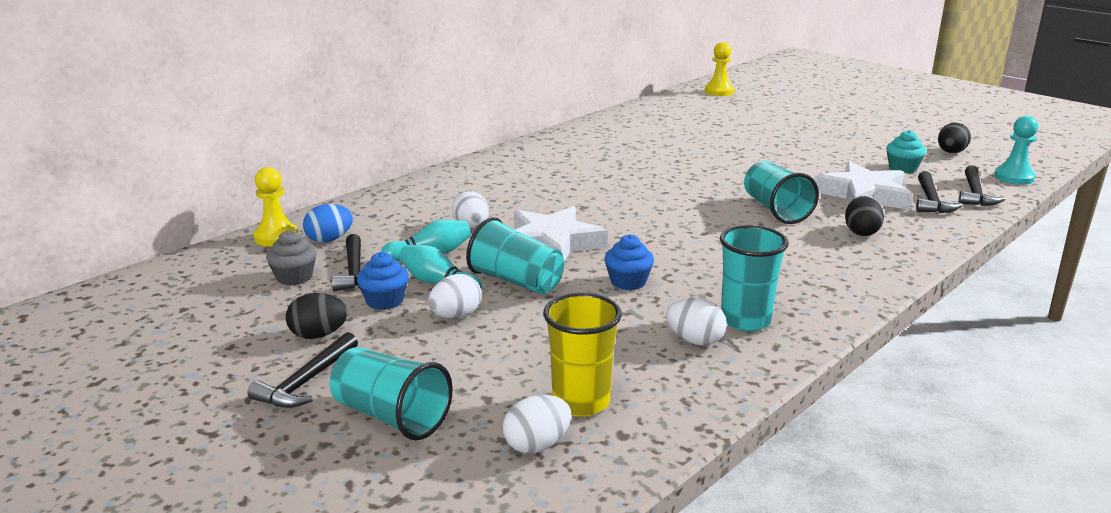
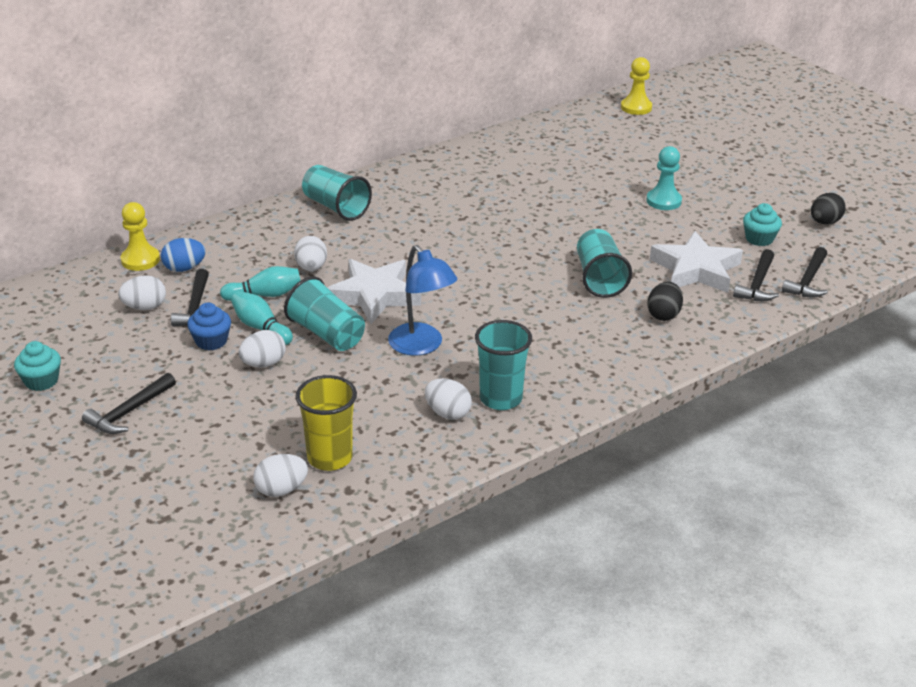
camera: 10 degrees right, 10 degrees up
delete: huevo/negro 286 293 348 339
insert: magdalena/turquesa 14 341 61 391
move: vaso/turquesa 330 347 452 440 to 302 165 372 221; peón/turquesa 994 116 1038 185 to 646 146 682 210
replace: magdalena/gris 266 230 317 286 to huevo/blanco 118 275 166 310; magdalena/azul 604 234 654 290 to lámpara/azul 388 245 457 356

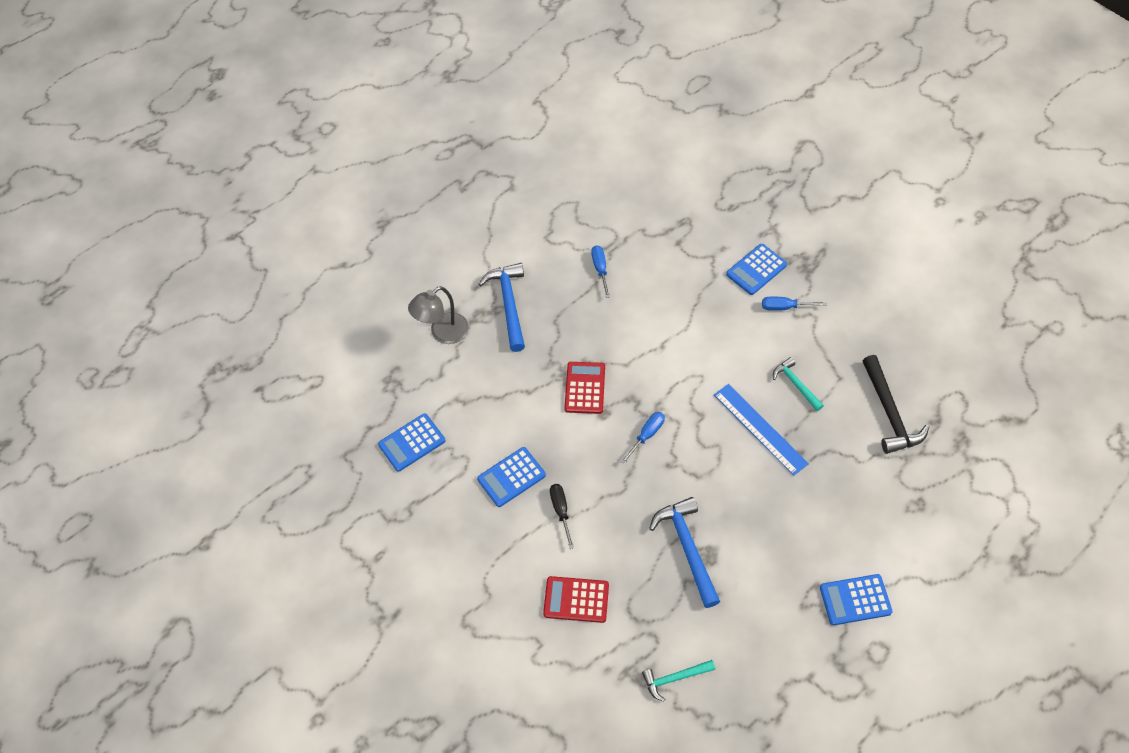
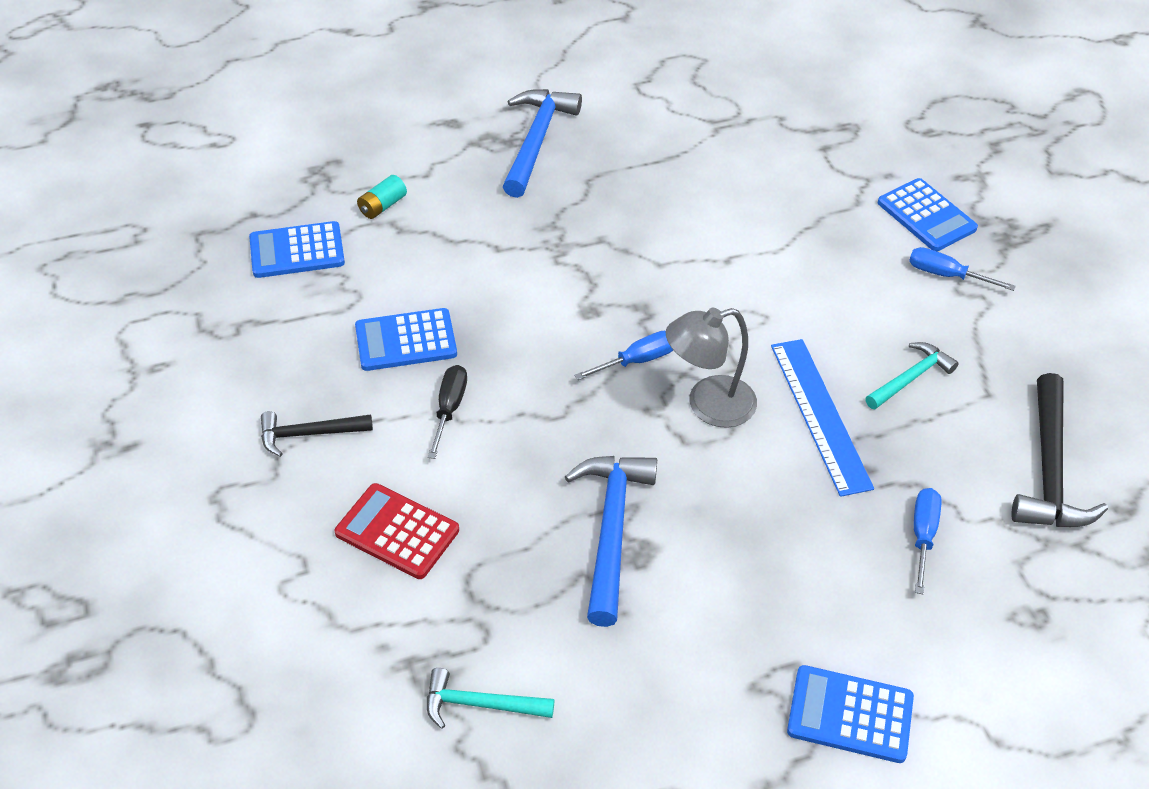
camera: 20 degrees right, 10 degrees down
delete: calculadora/rojo 564 362 605 414
insert: martillo/negro 261 411 373 457; pila/turquesa 357 175 407 219
move: lámpara/gris 408 286 468 344 to 666 308 757 428; destornillador/azul 591 245 610 298 to 914 488 942 594
rotate: calculadora/azul 726 244 787 295 = 878 178 978 251 105 degrees counterclockwise; martillo/turquesa 773 357 824 411 = 865 342 959 409 60 degrees clockwise

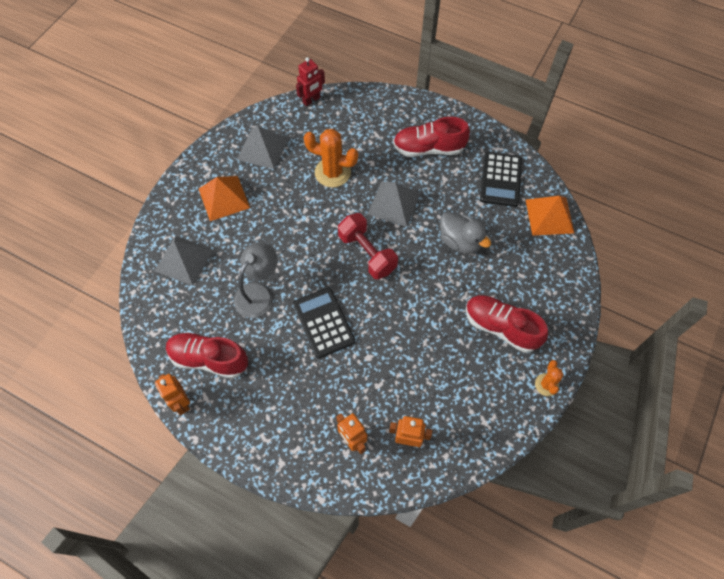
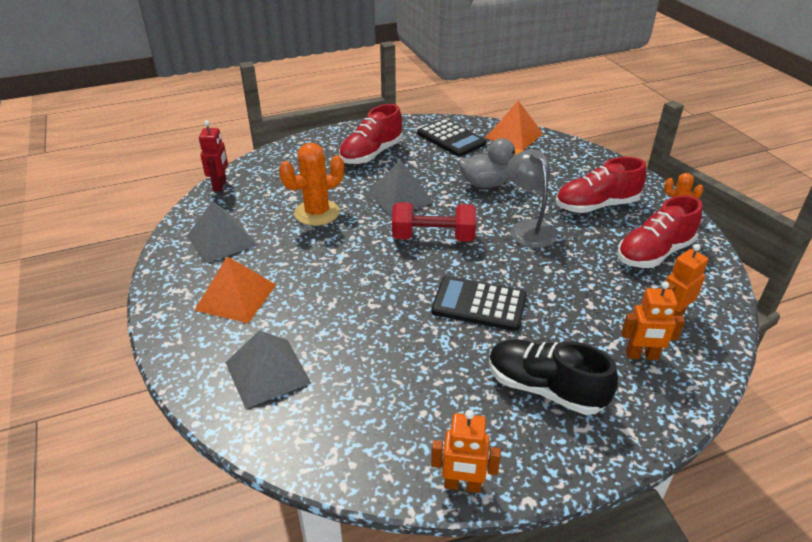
camera: 50 degrees left, 25 degrees down
insert: zapato/negro 489 339 618 415
move: zapato/rojo 166 332 248 379 to 617 195 702 268; lámpara/gris 234 242 277 318 to 507 149 557 248

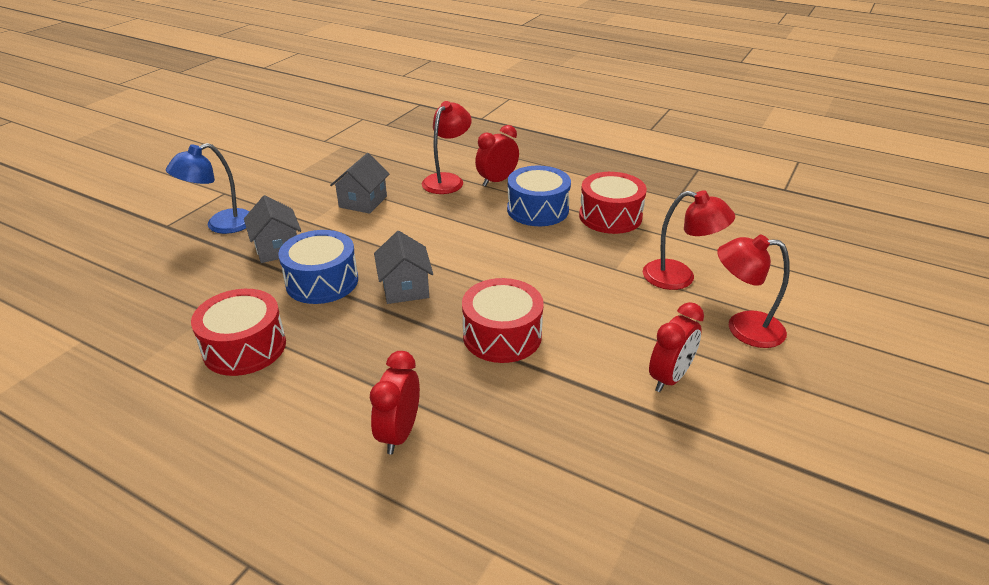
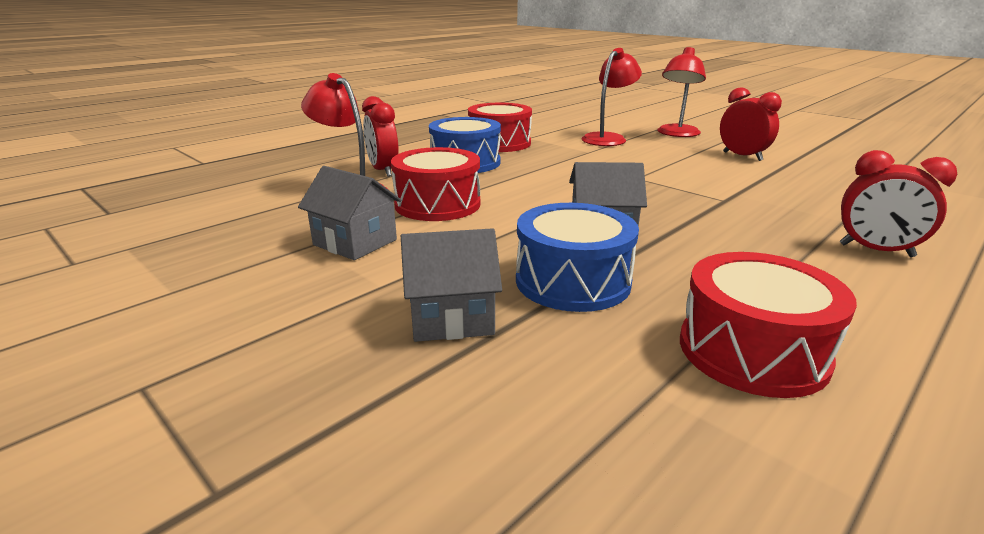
camera: 75 degrees left, 10 degrees down
delete: lámpara/azul 166 143 250 234
move: tambor/rojo 462 278 544 363 to 391 147 480 221

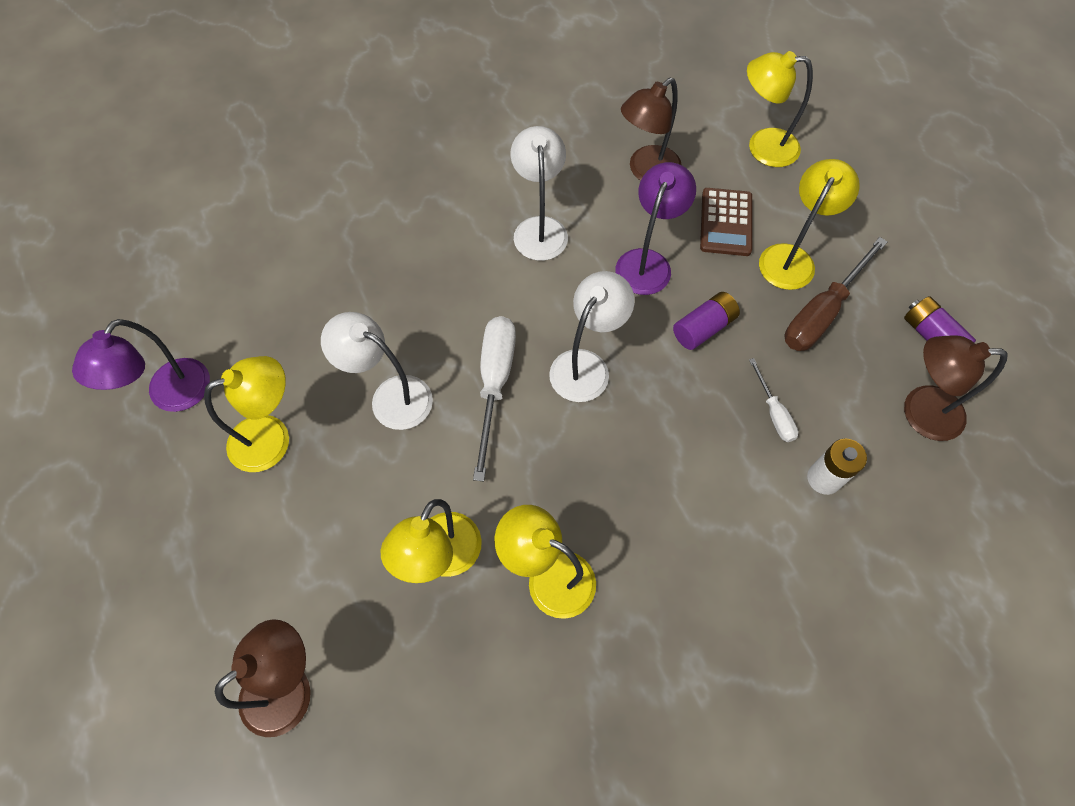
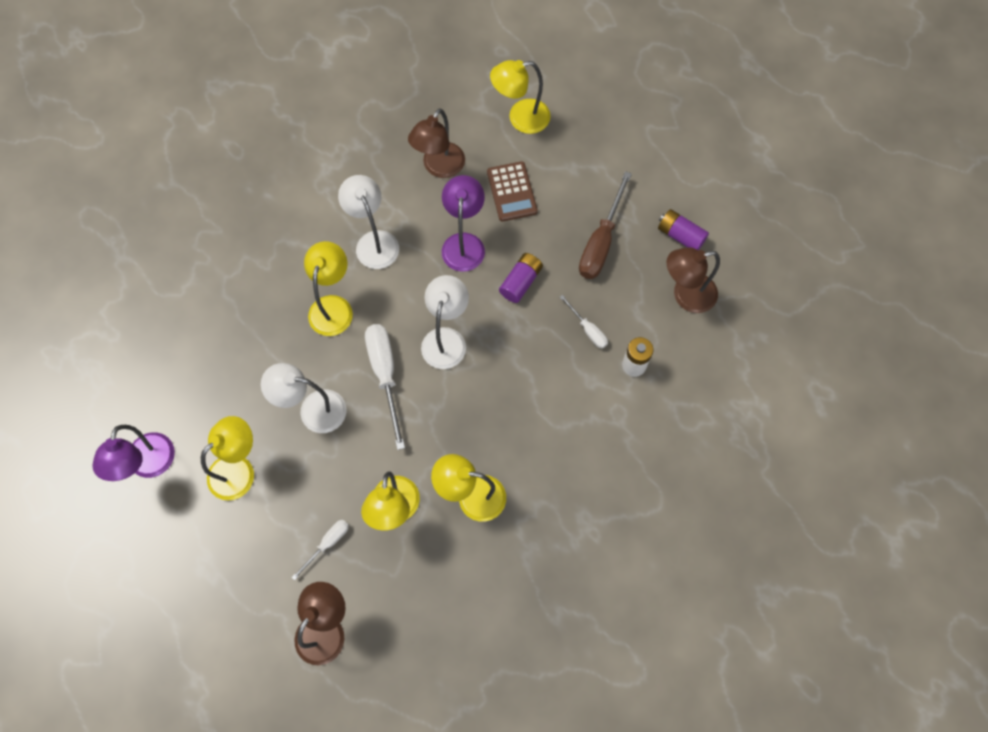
camera: 20 degrees left, 5 degrees up
insert: destornillador/blanco 291 520 349 580
move: lámpara/amarillo 759 159 860 290 to 304 241 353 336

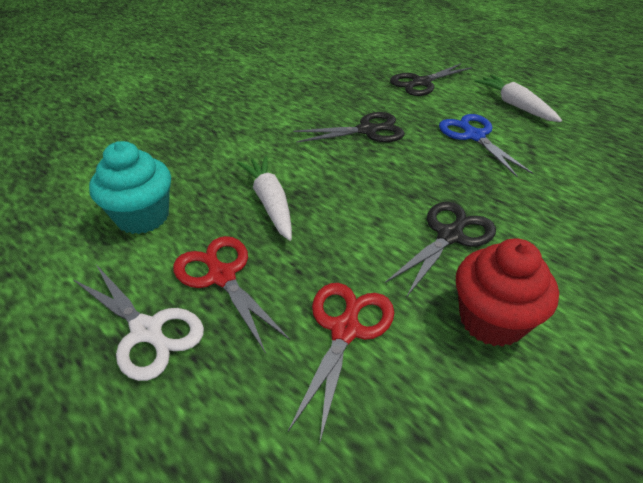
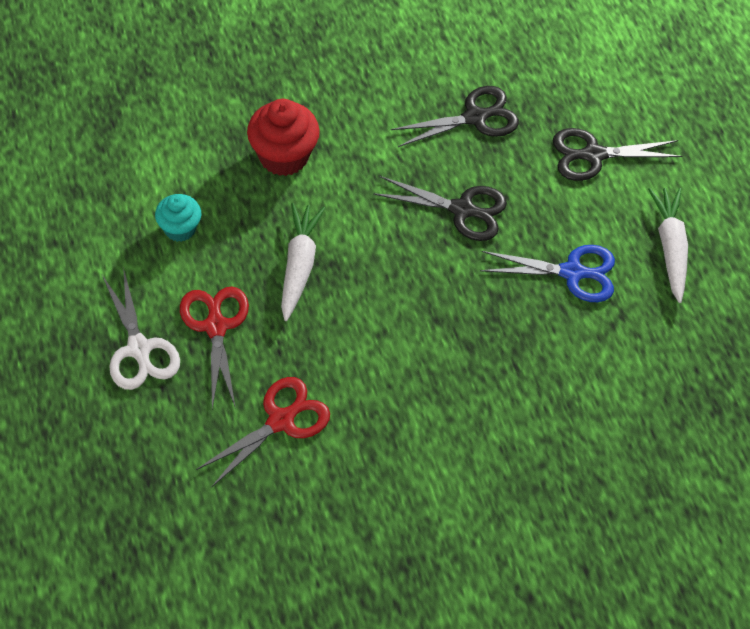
camera: 25 degrees right, 15 degrees up
move: tijeras/negro 385 202 496 298 to 391 86 519 147; magdalena/rojo 456 239 559 347 to 247 99 320 176
rotate: tijeras/azul 439 114 533 177 = 480 245 615 302 90 degrees clockwise
resize: magdalena/turquesa 89 141 171 234 = 155 194 201 242 x0.62

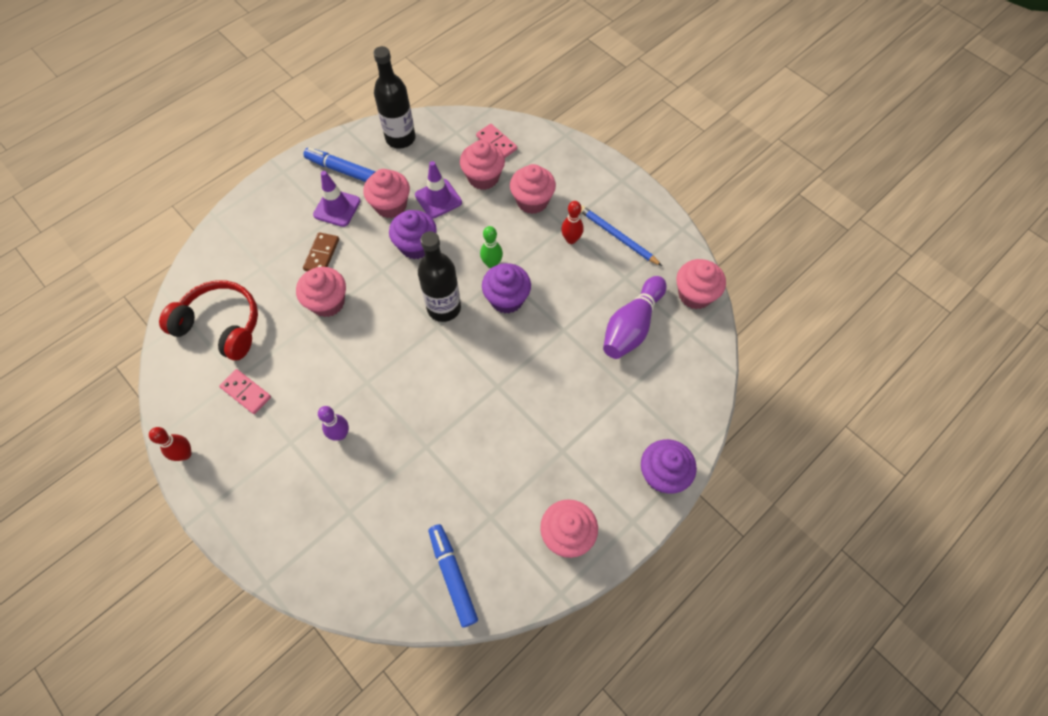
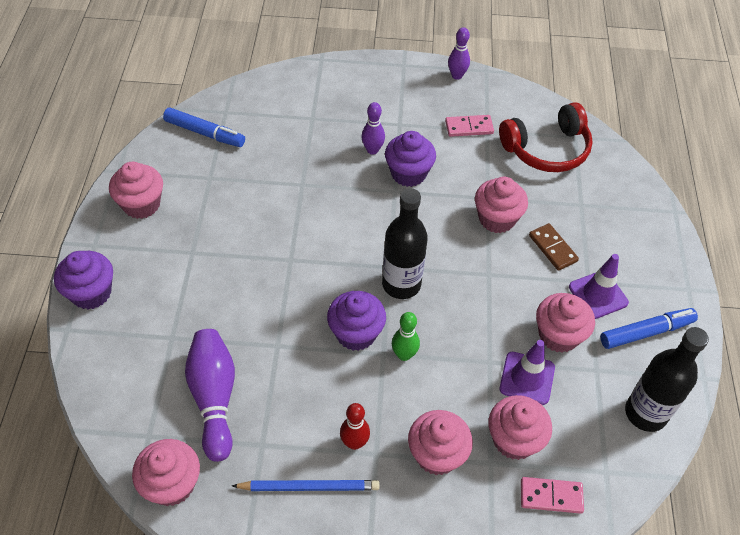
camera: 135 degrees right, 10 degrees down
move: magdalena/morado 389 210 437 259 to 385 131 436 187
recolor: bolo/rojo 149 427 191 461 to bolo/morado 448 27 470 80

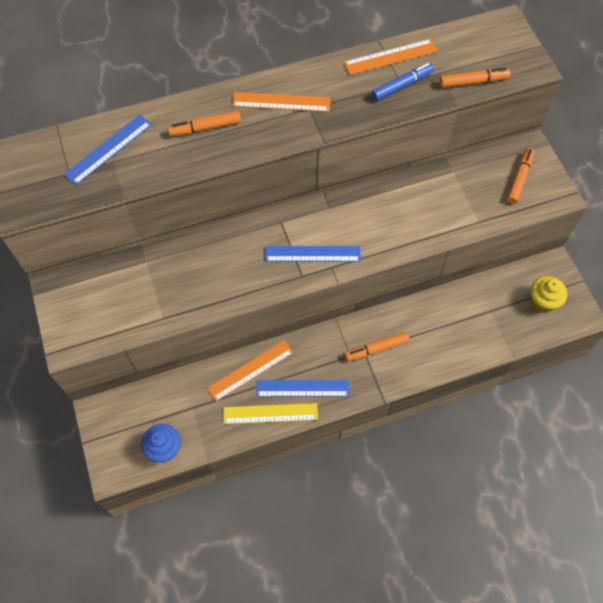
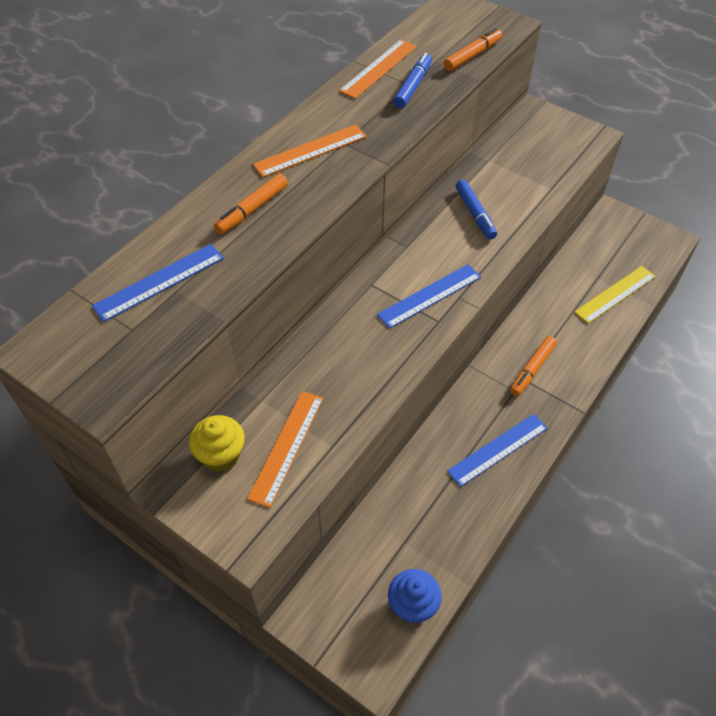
camera: 35 degrees left, 10 degrees down
delete: rotulador/naranja 507 148 534 204
insert: rotulador/azul 455 180 497 239
move: regla/naranja 207 340 293 401 to 247 391 323 508; regla/amarillo 224 403 318 424 to 575 266 656 324; magdalena/amarillo 531 276 567 312 to 189 415 245 472
rotate: regla/azul 64 115 152 185 = 92 244 224 322 45 degrees clockwise

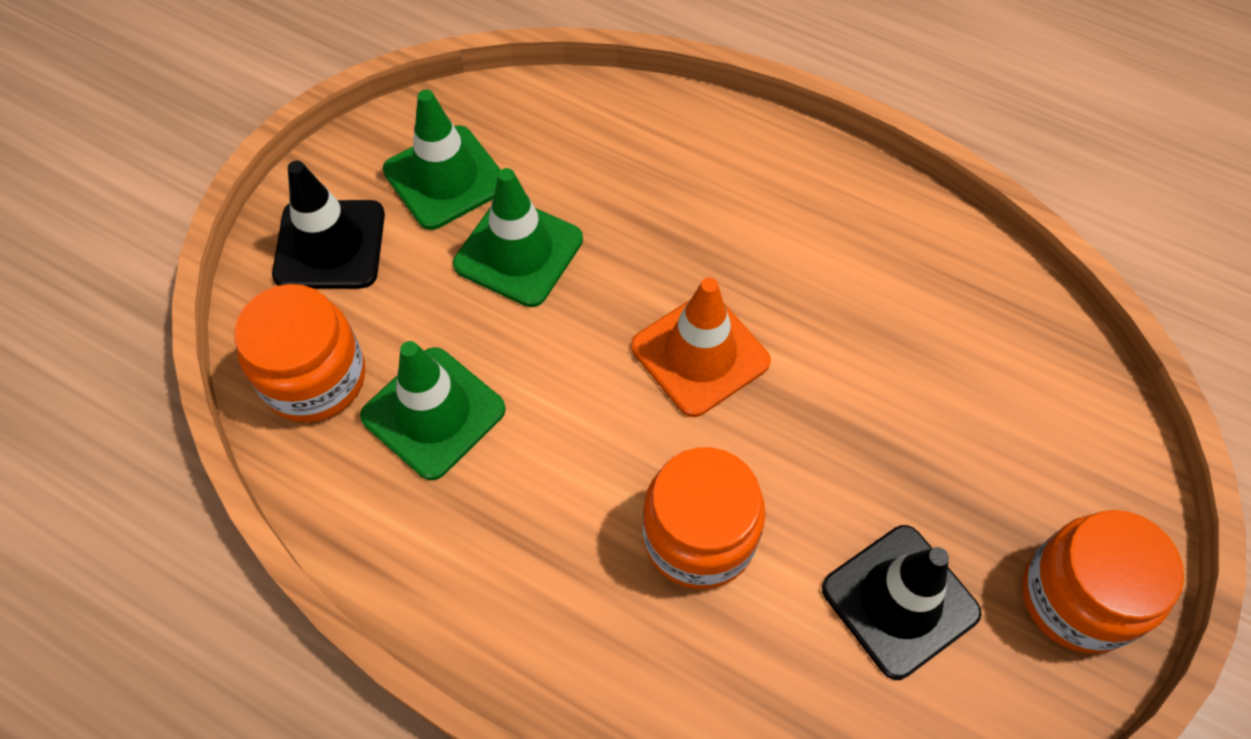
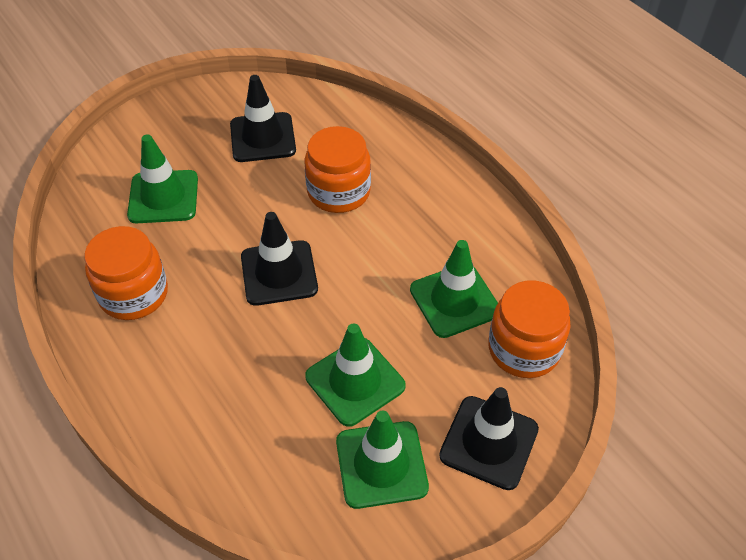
camera: 155 degrees left, 10 degrees down
insert: cono de tráfico/verde 127 134 198 223
move: tarro/naranja 1023 510 1184 654 to 85 226 168 320
recolor: cono de tráfico/naranja 631 277 771 417 to cono de tráfico/negro 241 212 318 306

